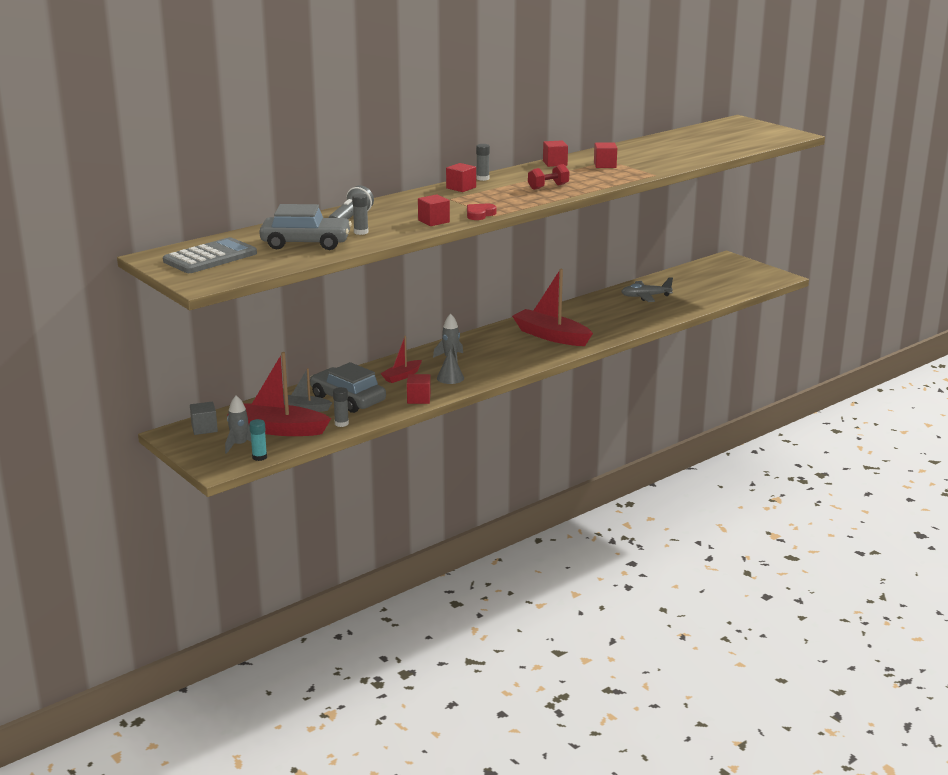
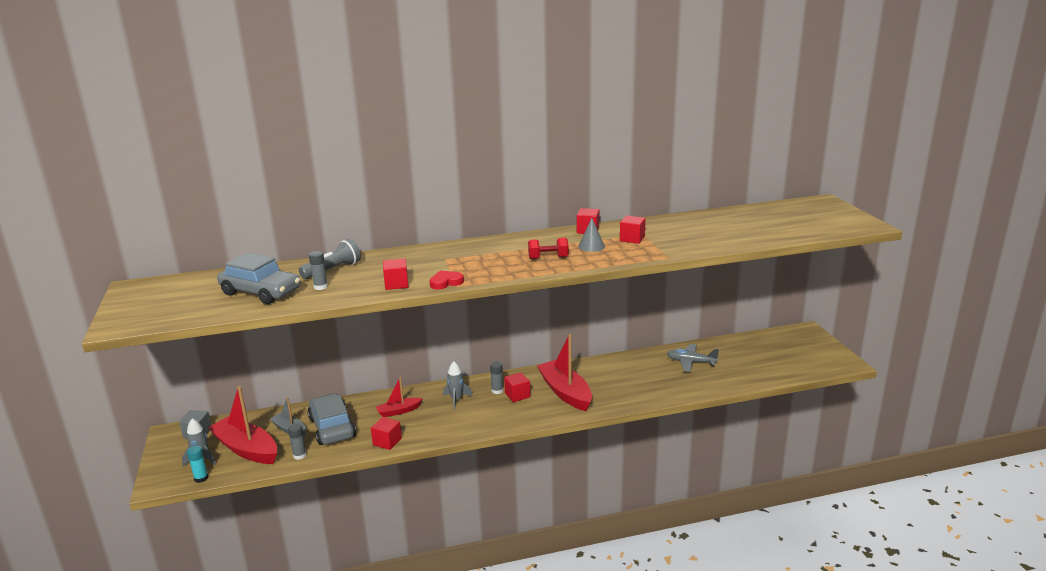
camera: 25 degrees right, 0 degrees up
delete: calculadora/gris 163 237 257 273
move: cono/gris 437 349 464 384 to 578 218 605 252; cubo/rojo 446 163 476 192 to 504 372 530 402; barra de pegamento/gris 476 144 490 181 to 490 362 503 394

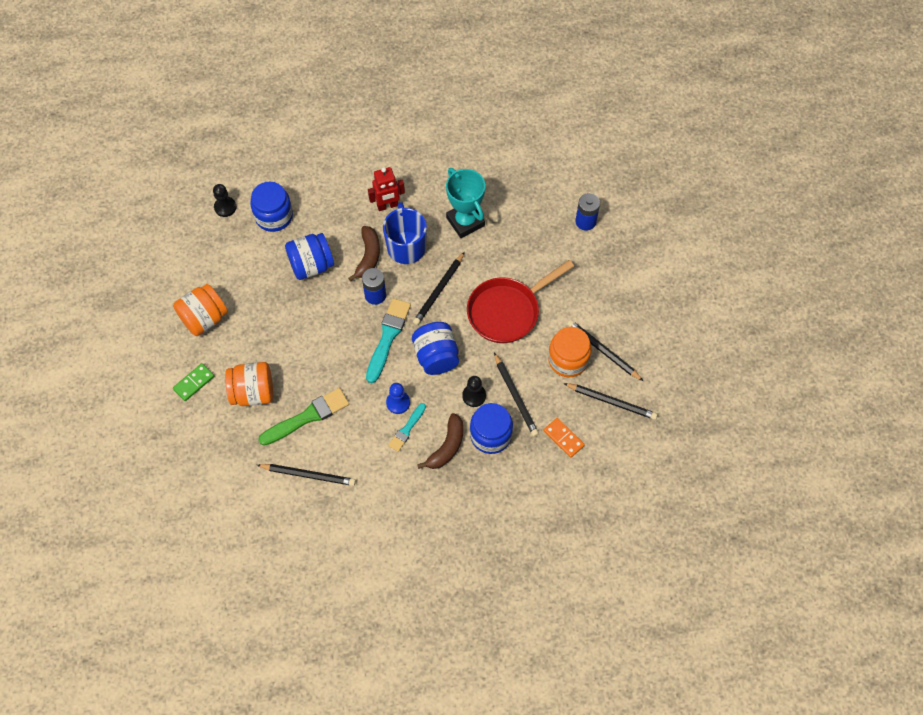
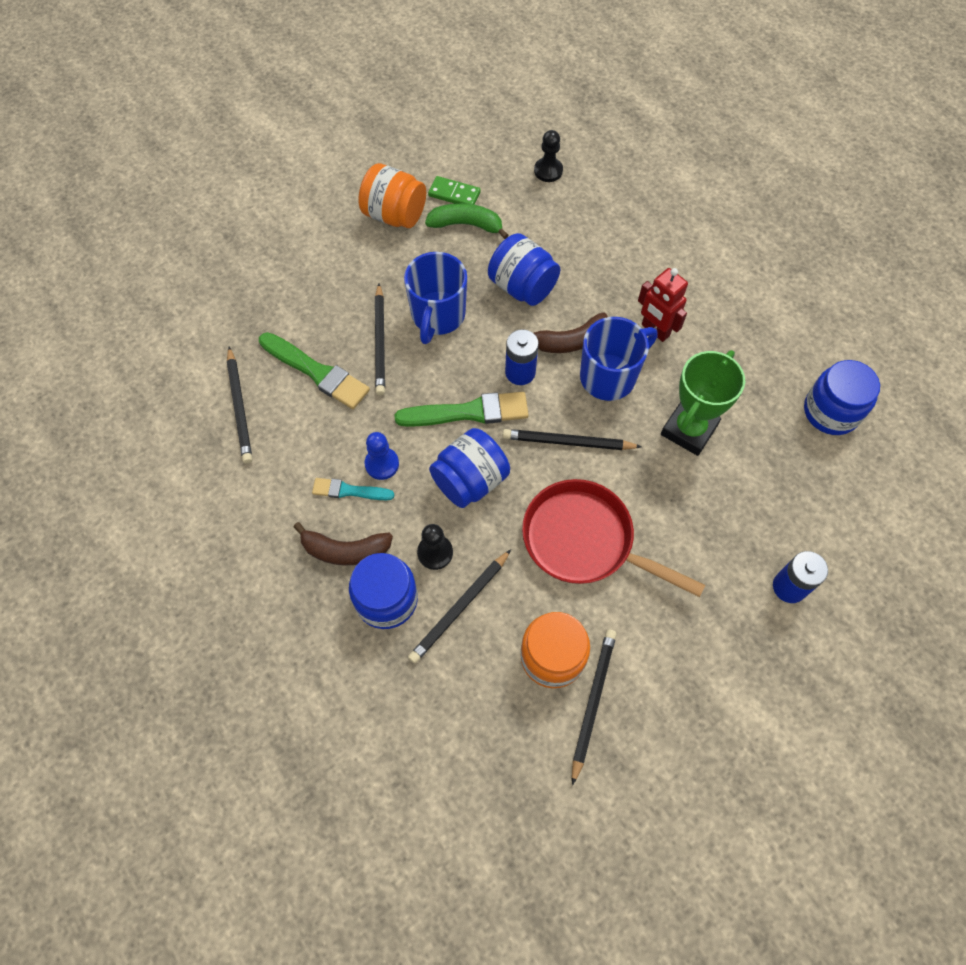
camera: 65 degrees right, 0 degrees up
delete: tarro/naranja 225 362 273 406; ficha de dominó/naranja 544 418 585 458
insert: taza/azul 404 252 467 344; plátano/verde 425 203 508 239
move: ficha de dominó/verde 173 363 215 401 to 428 176 481 205; tarro/azul 250 181 293 232 to 804 360 880 435; lápiz/negro 563 383 658 420 to 375 284 385 395
recolor: pincel/turquesa 366 298 411 383 to pincel/verde 394 392 529 427; trofeo/turquesa 446 168 485 238 to trofeo/verde 661 350 745 456

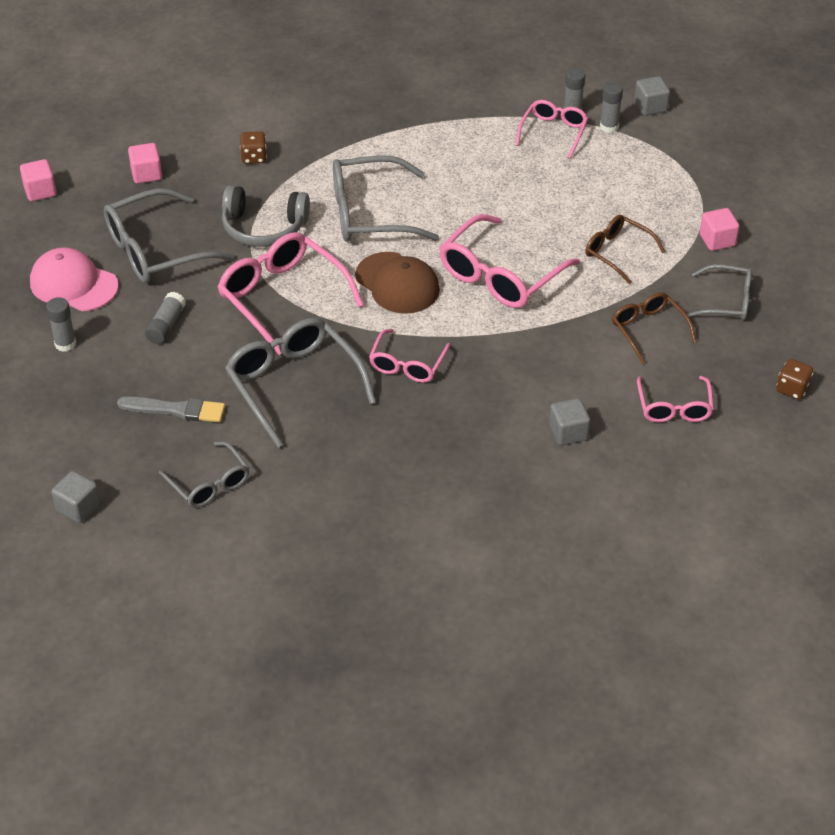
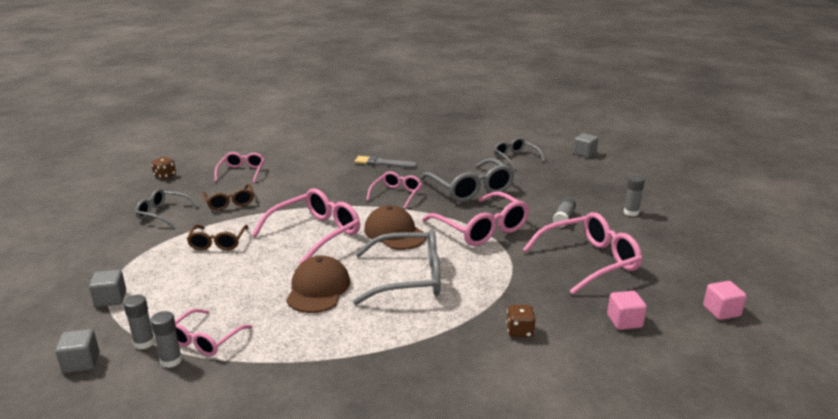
camera: 175 degrees left, 20 degrees down
delete: gorra/rosa 30 247 119 311; auriculares/gris 222 185 310 247; cubo/rosa 700 208 739 251
insert: gorra/marrón 286 255 350 313
move: pincel/gris 117 396 225 422 to 355 156 417 168; cubo/gris 549 398 590 445 to 89 270 126 307
recolor: gafas/gris 104 188 234 283 to gafas/rosa 523 212 642 295
rotate: gafas/marrón 585 215 666 284 = 187 225 248 250 45 degrees clockwise

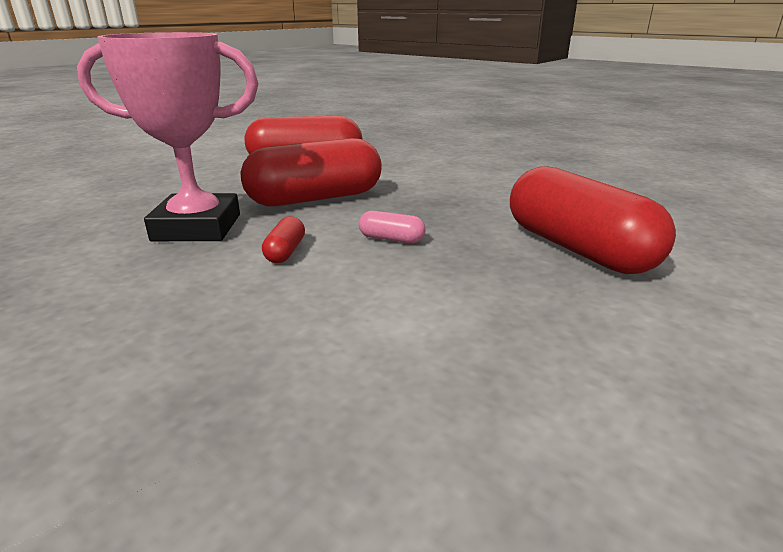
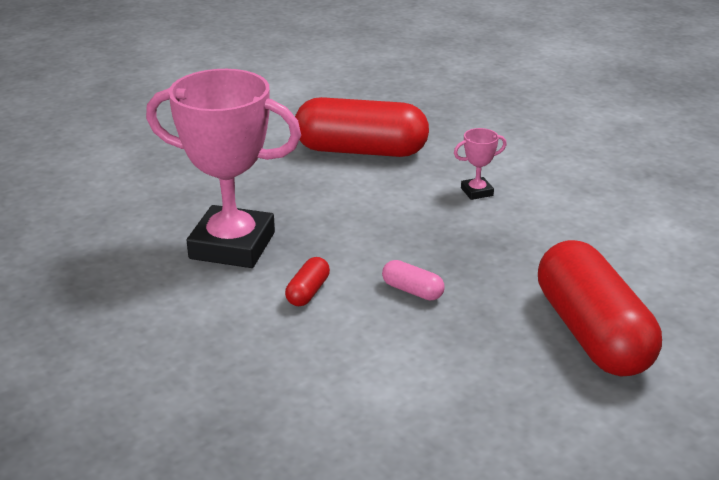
camera: 15 degrees right, 5 degrees up
delete: cápsula/rojo 240 138 382 206
insert: trofeo/rosa 454 128 507 200

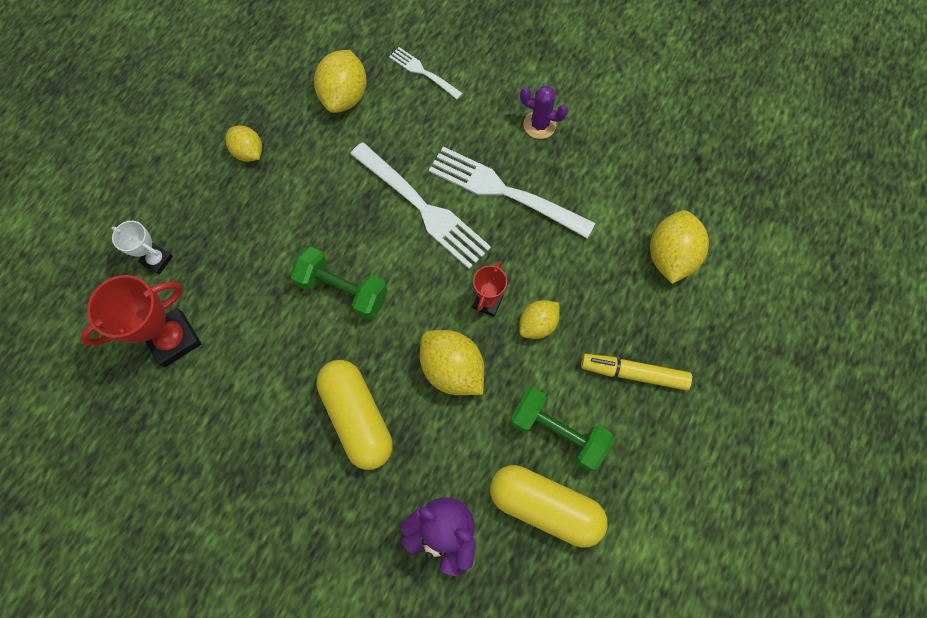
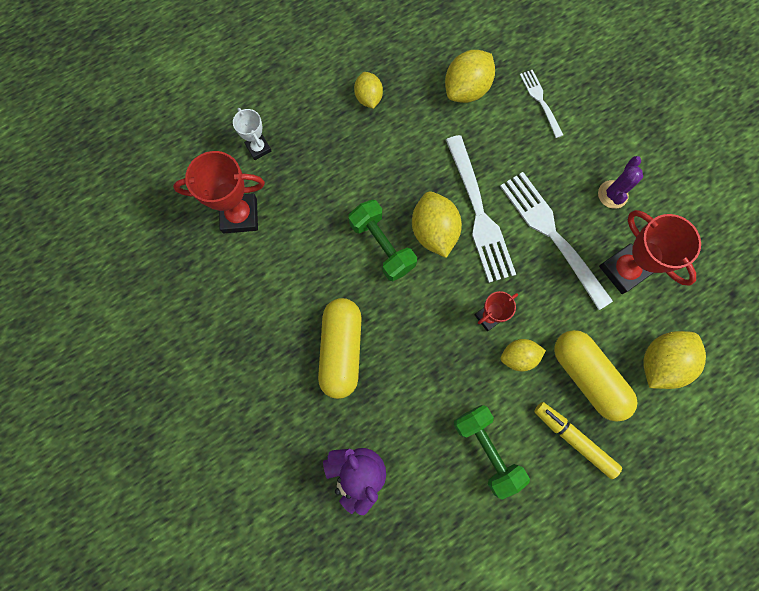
camera: 30 degrees right, 5 degrees up
insert: trofeo/rojo 599 210 701 294
move: limón/amarillo 420 330 484 395 to 412 192 462 258; cápsula/amarillo 490 465 608 548 to 554 330 638 422
rotate: cactus/morado 520 86 568 139 = 598 156 643 209 60 degrees clockwise

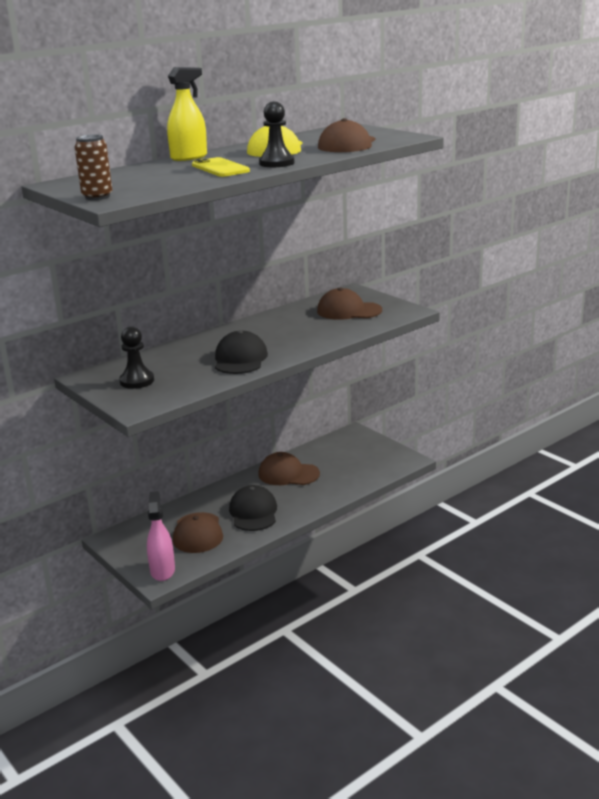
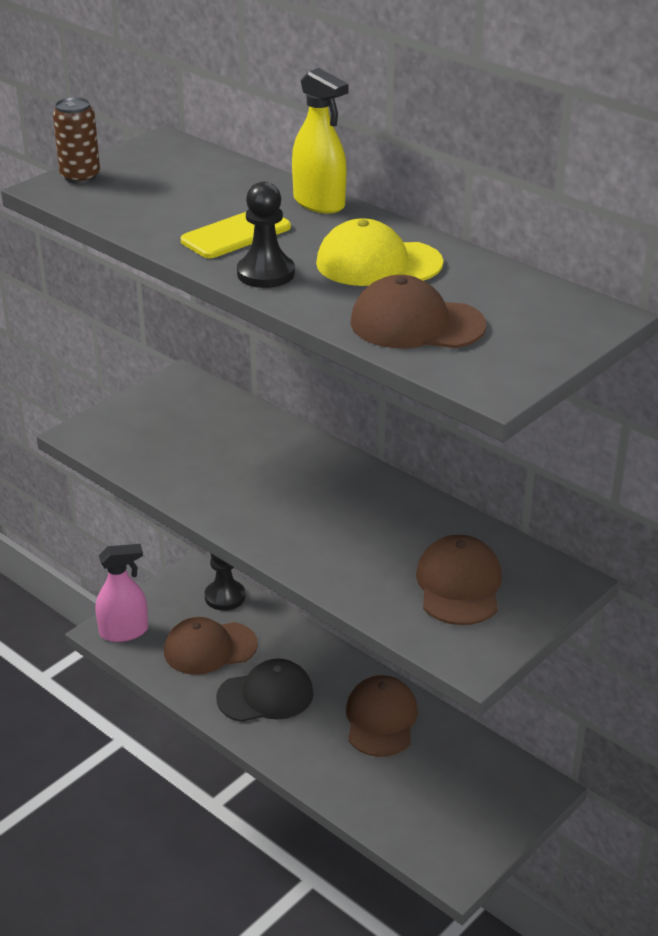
camera: 80 degrees right, 10 degrees up
delete: gorra/negro 215 330 268 374
move: peón/negro 119 326 154 389 to 205 553 245 611

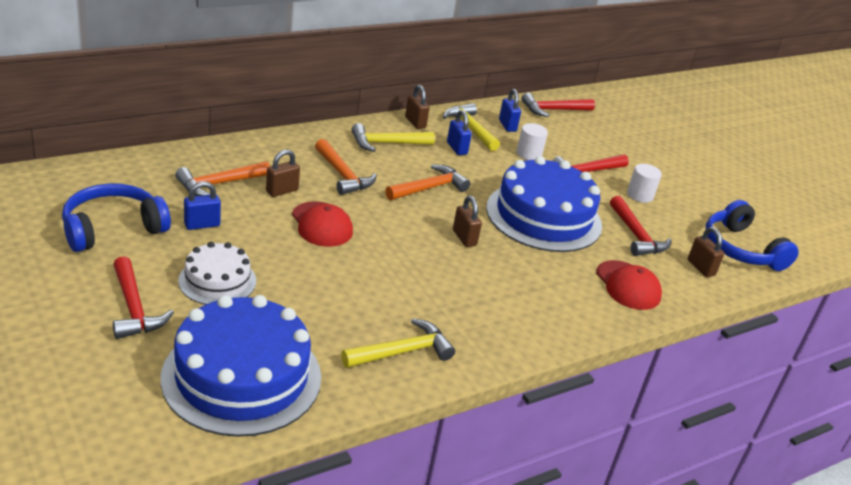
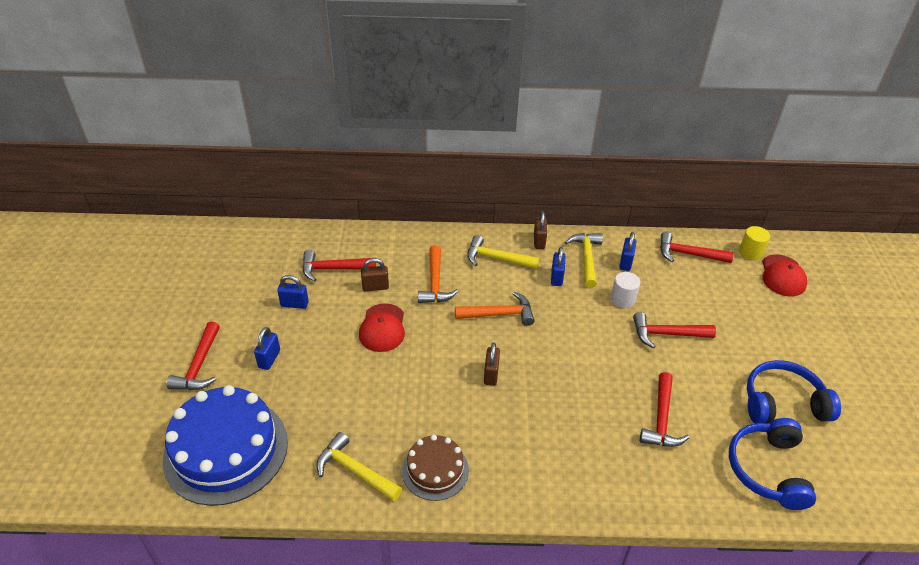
camera: 35 degrees right, 10 degrees up
delete: tarta/azul 486 156 602 252; cilindro/blanco 627 164 662 203; candado/marrón 688 227 724 277
insert: tarta/marrón 402 434 469 501; cilindro/amarillo 739 226 770 260
move: auriculares/azul 62 183 171 252 to 747 360 841 424; gorra/rojo 596 260 662 310 to 762 254 807 296
replace: tarta/blanco 178 242 256 305 to candado/azul 254 327 280 370
recolor: martillo/naranja 175 161 270 196 to martillo/rojo 303 250 376 282
rotate: martillo/amarillo 341 318 455 368 = 316 432 402 501 150 degrees counterclockwise

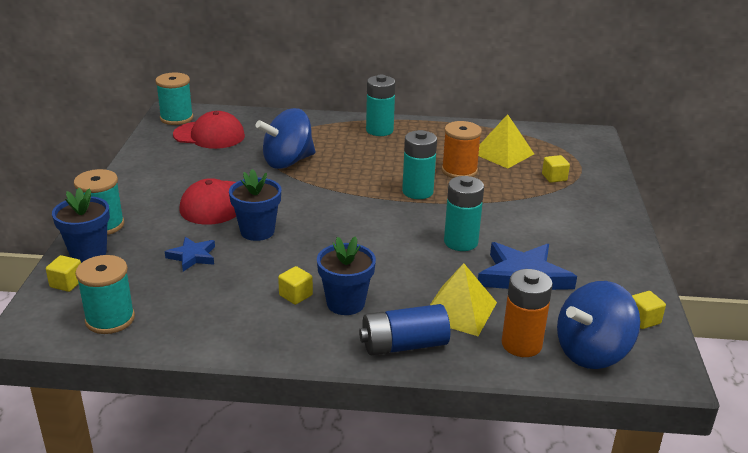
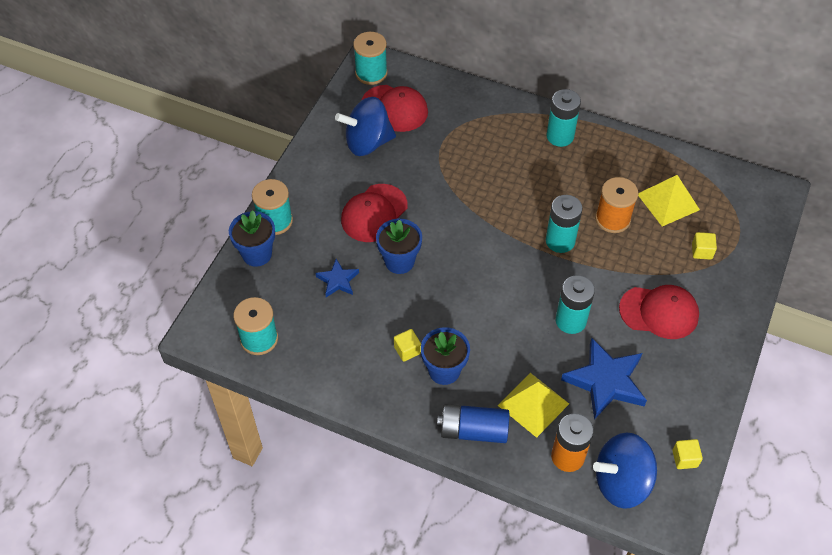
camera: 20 degrees right, 25 degrees up
delete: cubo/amarillo 46 255 81 292
insert: gorra/rojo 619 285 699 339
move: peonza/azul 256 108 315 169 to 335 97 396 156

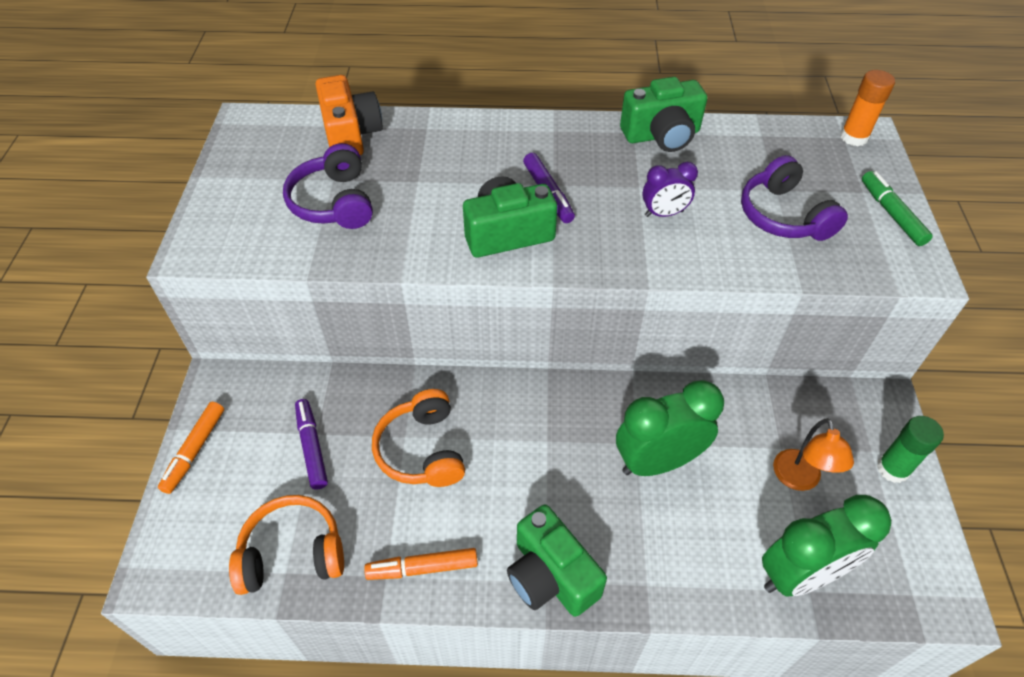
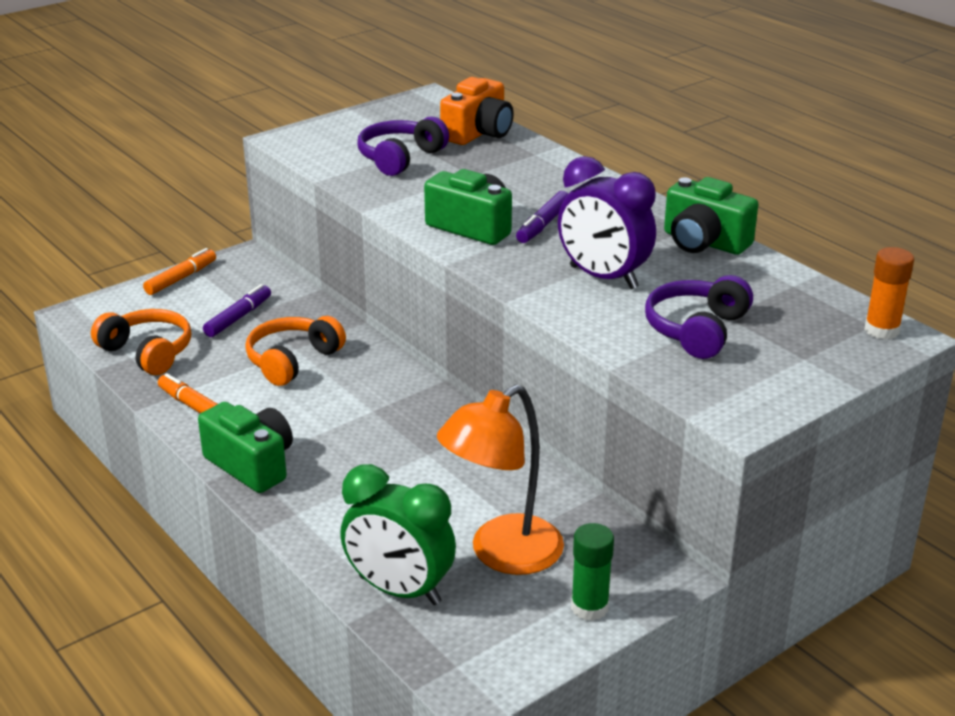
camera: 50 degrees right, 20 degrees down
delete: despertador/verde 616 380 724 476; rotulador/verde 862 171 933 246
rotate: rotulador/naranja 158 402 224 494 = 143 248 216 295 150 degrees clockwise; cámara/verde 507 505 607 617 = 198 402 293 493 120 degrees clockwise
resize: despertador/morado 642 162 698 217 = 558 156 656 289 x1.86; lámpara/naranja 773 418 854 491 = 437 385 564 575 x1.71

